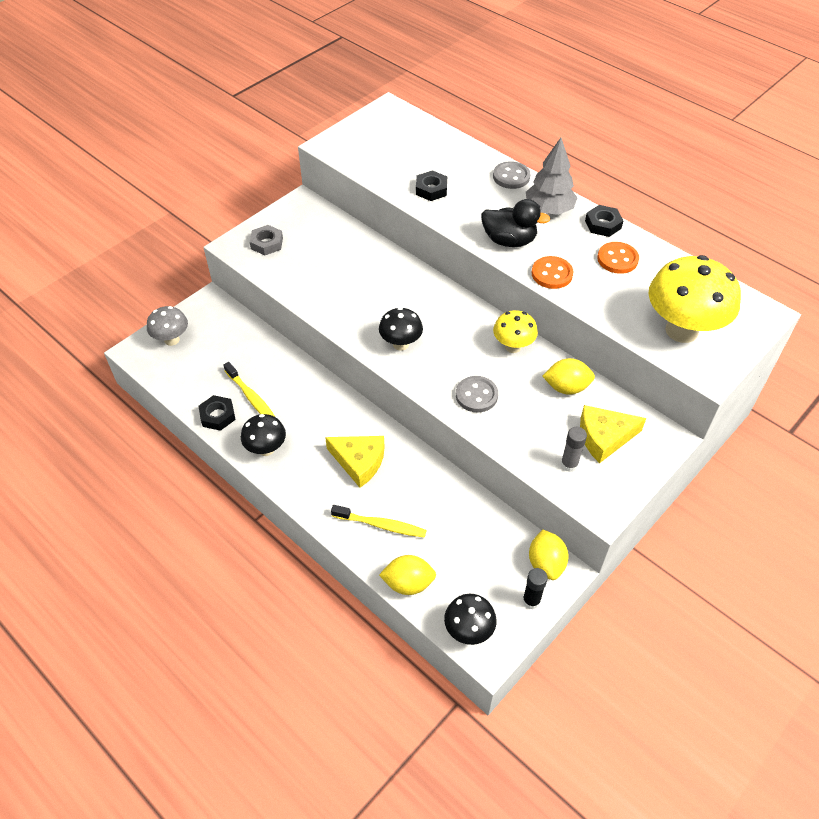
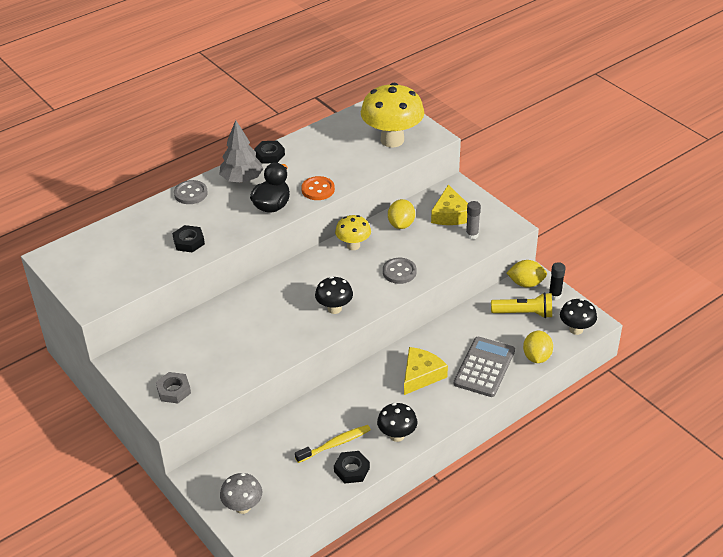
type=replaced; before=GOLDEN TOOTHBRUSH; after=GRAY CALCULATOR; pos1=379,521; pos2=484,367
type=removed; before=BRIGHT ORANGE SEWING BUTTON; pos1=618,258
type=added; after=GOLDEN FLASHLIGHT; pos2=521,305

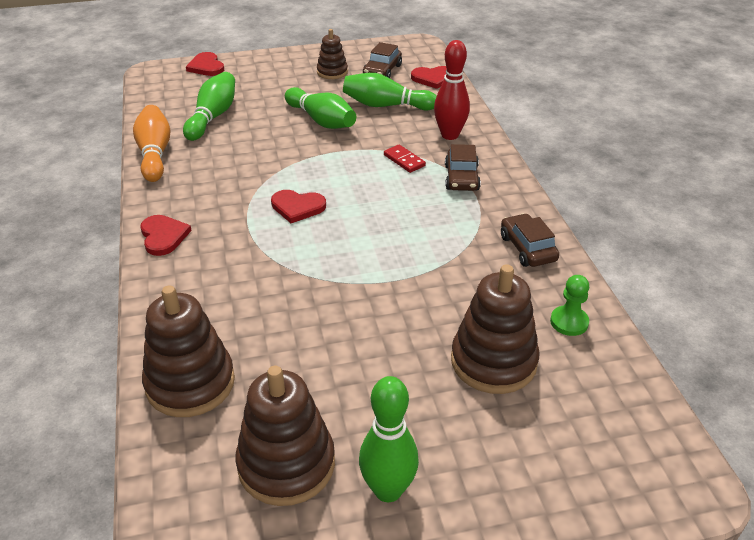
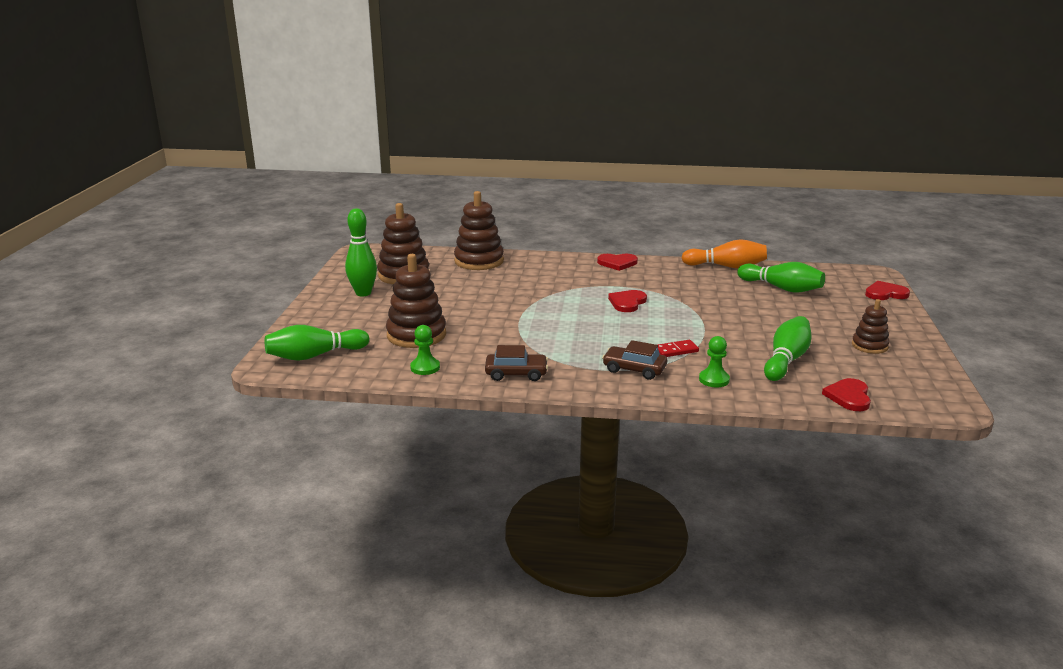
type=moved; before=LEAF-GREEN SKITTLE; pos1=320,108; pos2=317,343
type=removed; before=RUSSET AUTOMOBILE; pos1=382,60
type=replaced; before=SCARLET SKITTLE; after=LEAF-GREEN CHESS PAWN; pos1=452,90; pos2=714,361

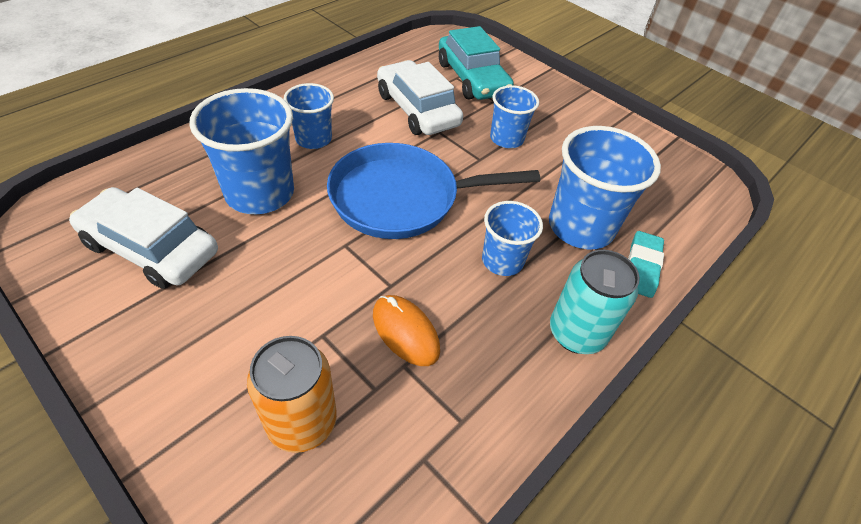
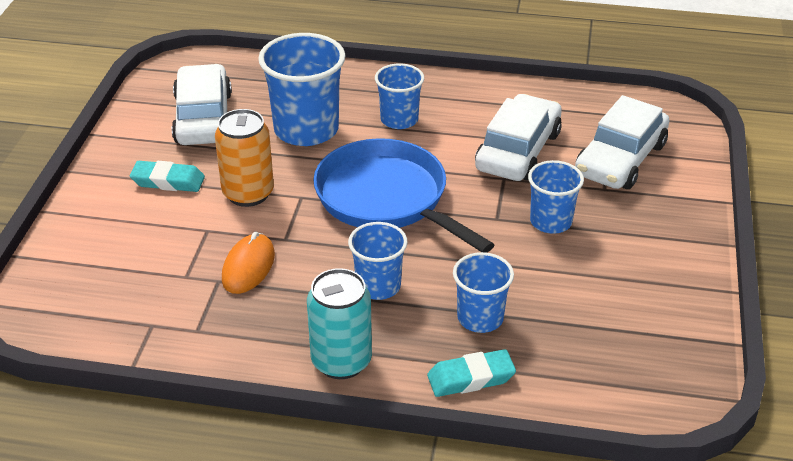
type=moved; before=BRIGHT ORANGE CAN; pos1=292,394; pos2=244,158
type=recoloured; before=TEAL AUTOMOBILE; after=WHITE AUTOMOBILE; pos1=476,63; pos2=622,142
type=resized; before=ROYAL BLUE CUP; pos1=605,188; pos2=483,292; scale=0.59
type=added; after=TEAL ERASER; pos2=167,176

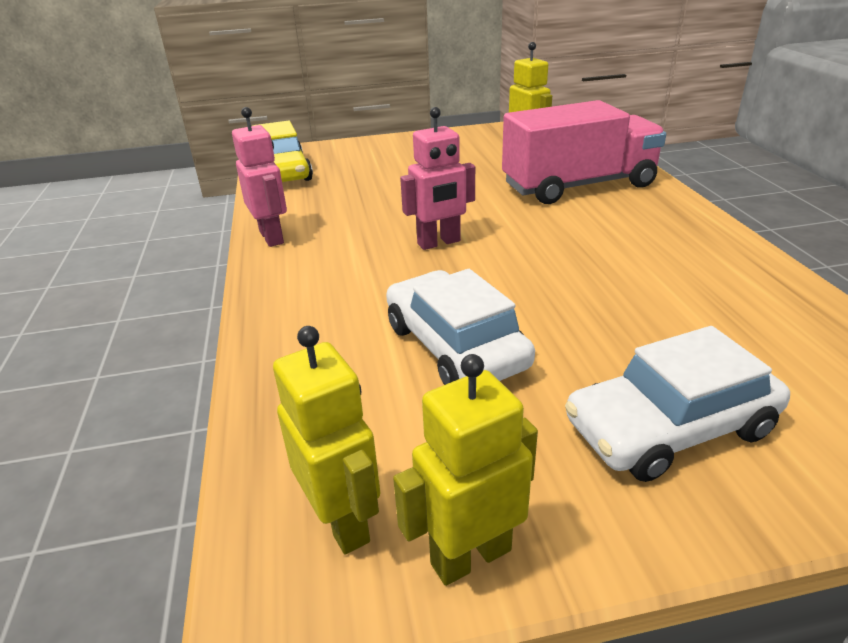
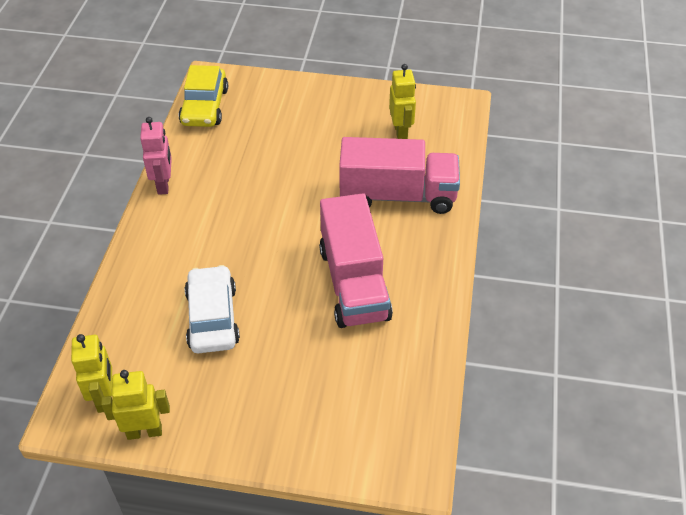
type=removed; before=ROSY ROBOT FIGURE; pos1=437,178
type=removed; before=WHITE AUTOMOBILE; pos1=677,404
type=added; after=ROSY TRUCK; pos2=356,260

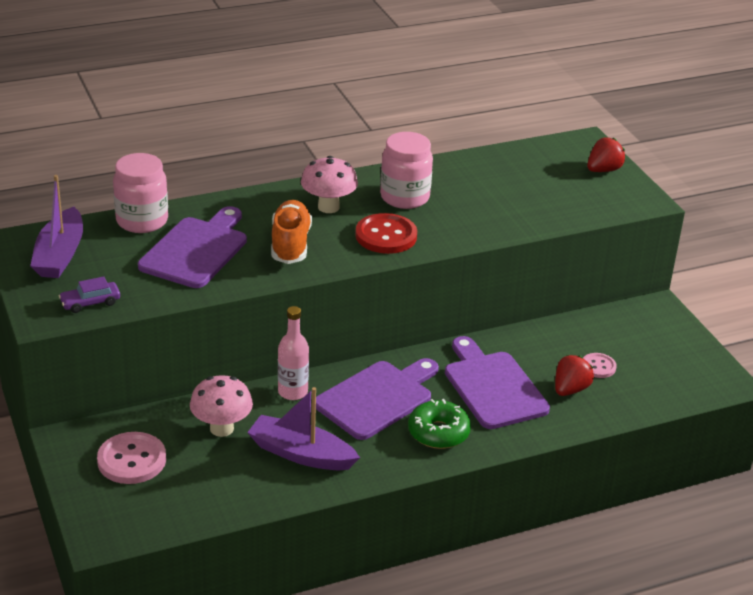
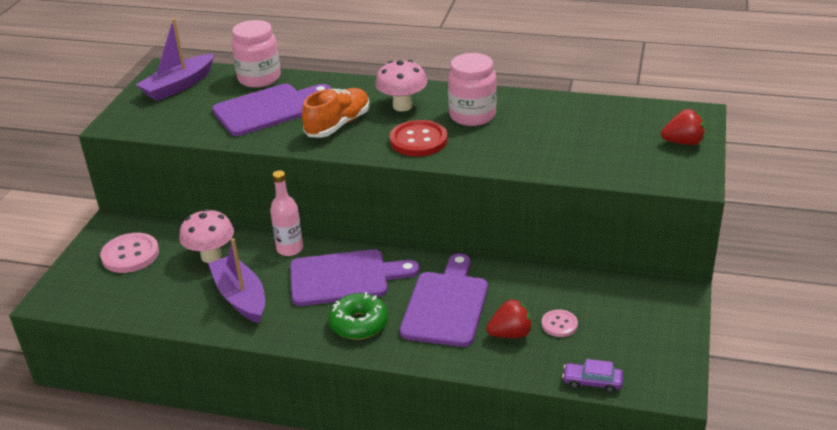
type=moved; before=ROYAL PURPLE AUTOMOBILE; pos1=89,294; pos2=592,376

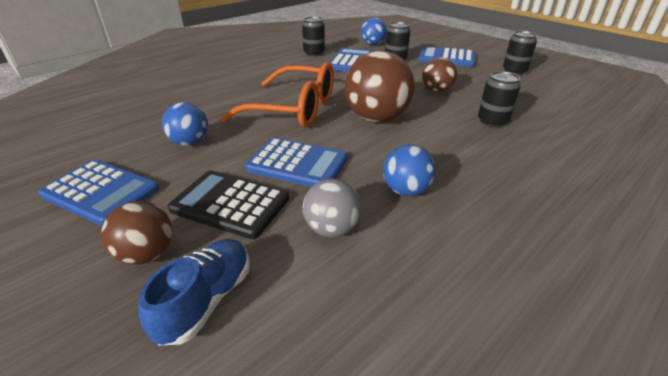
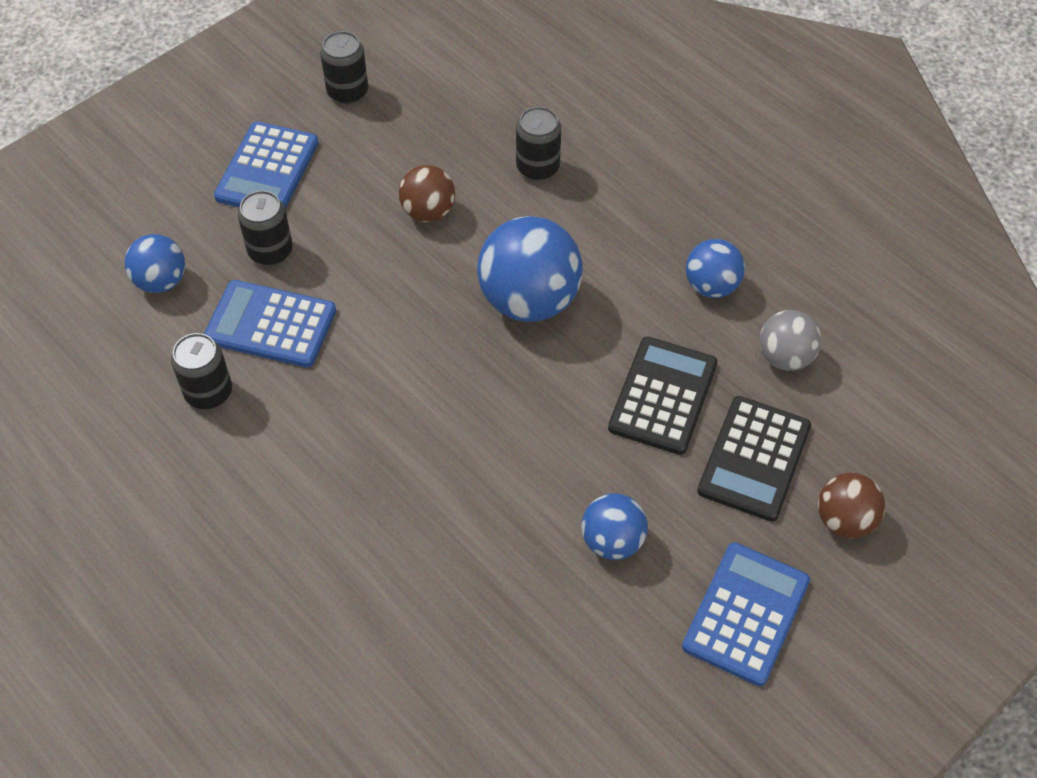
type=removed; before=ROYAL BLUE SNEAKER; pos1=194,292
type=removed; before=BRIGHT ORANGE GLASSES; pos1=277,95
type=recoloured; before=ROYAL BLUE CALCULATOR; after=EBONY CALCULATOR; pos1=296,162; pos2=662,396
type=recoloured; before=RUSSET BALL; after=ROYAL BLUE BALL; pos1=380,86; pos2=530,269

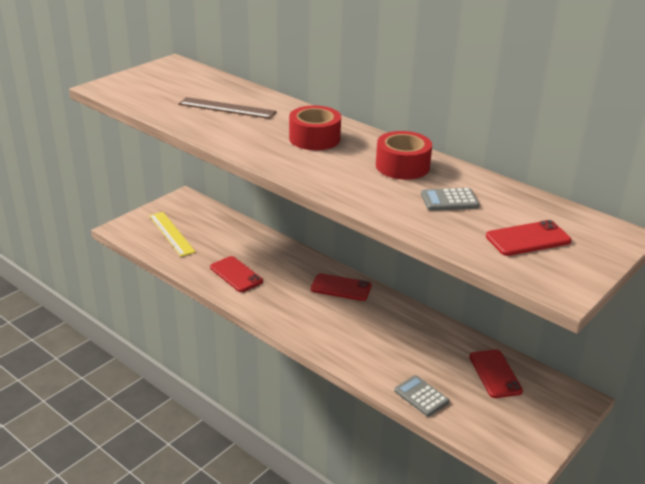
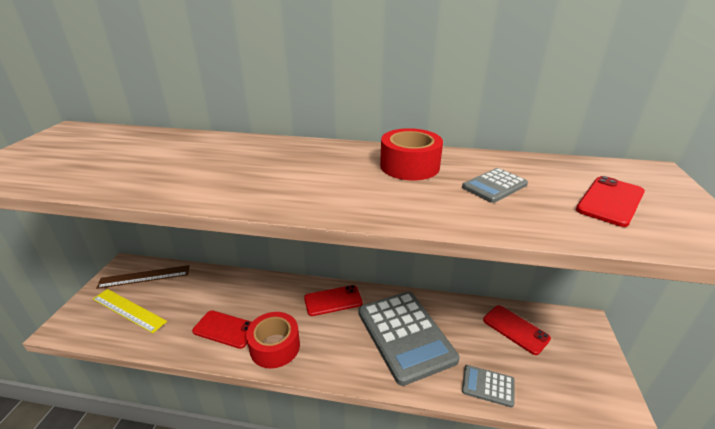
type=moved; before=RUSSET RULER; pos1=228,108; pos2=143,277
type=moved; before=SCARLET STICKY TAPE; pos1=315,127; pos2=273,340
type=added; after=GRAY CALCULATOR; pos2=409,339

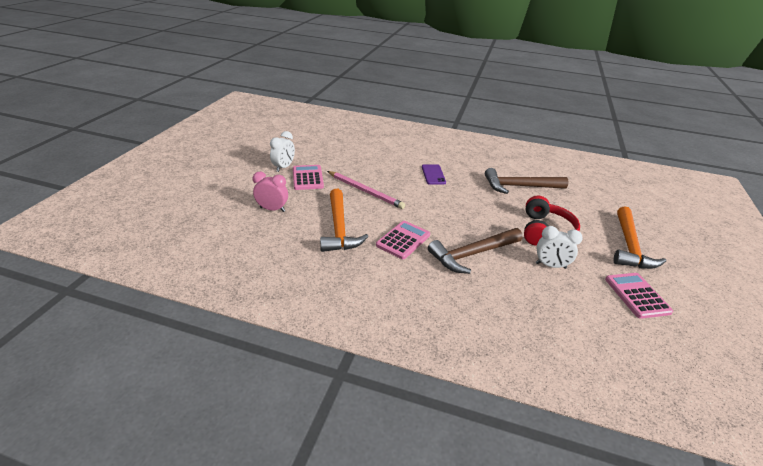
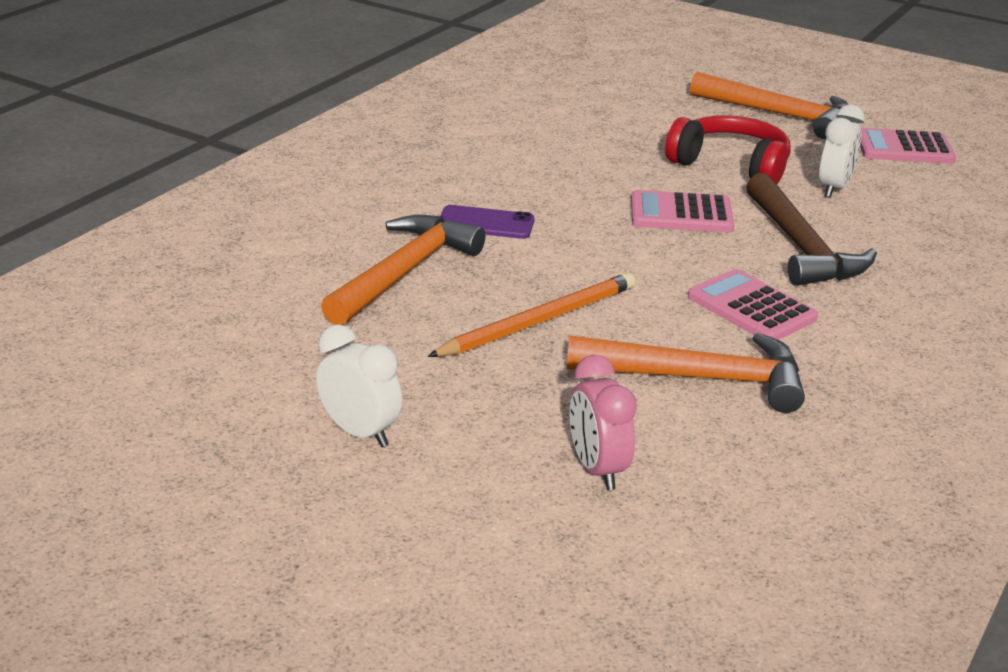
type=turned; before=ROSY ALARM CLOCK; pos1=270,192; pos2=603,422; turn=-45
type=moved; before=ROSY CALCULATOR; pos1=308,177; pos2=682,211
type=recoloured; before=ROSY WOODEN PENCIL; after=BRIGHT ORANGE WOODEN PENCIL; pos1=366,190; pos2=531,315
type=removed; before=RUSSET CARPENTER'S HAMMER; pos1=527,181
type=added; after=BRIGHT ORANGE CARPENTER'S HAMMER; pos2=403,270

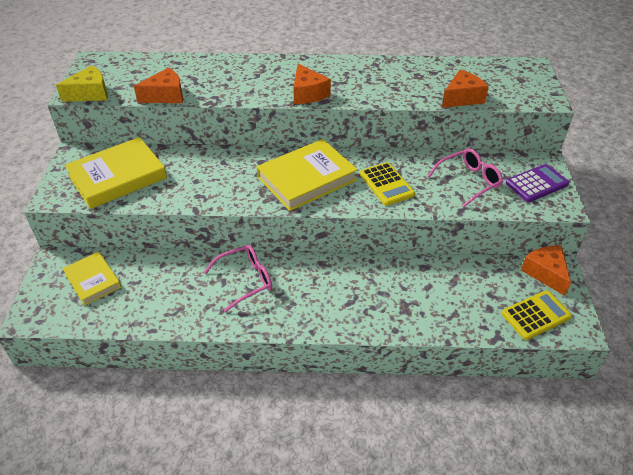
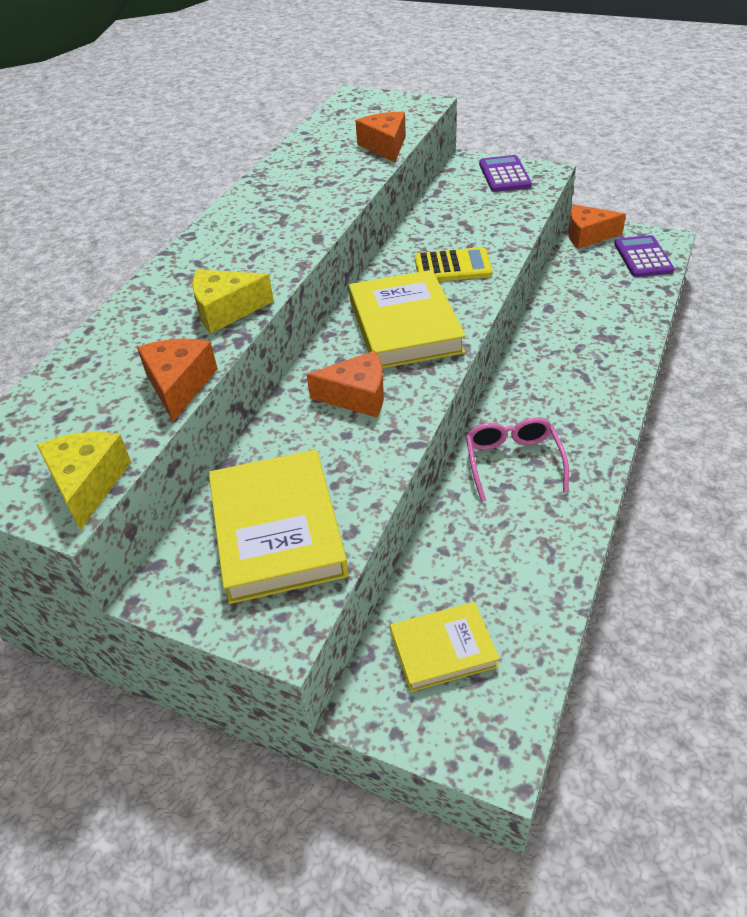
type=moved; before=BRIGHT ORANGE CHEESE WEDGE; pos1=312,84; pos2=345,384
type=removed; before=ROSY GLASSES; pos1=465,178
type=recoloured; before=GOLDEN CALCULATOR; after=ROYAL PURPLE CALCULATOR; pos1=537,315; pos2=644,256
type=added; after=GOLDEN CHEESE WEDGE; pos2=233,301

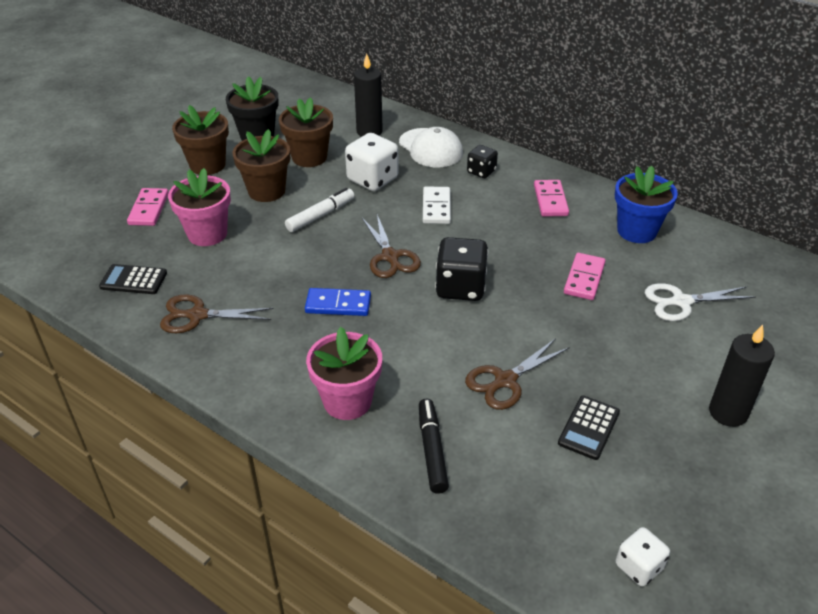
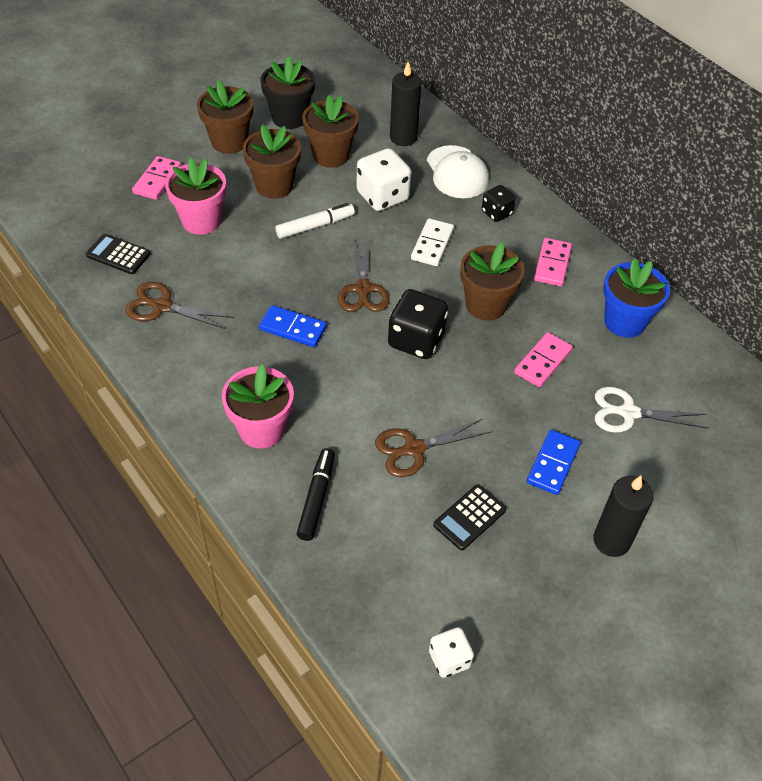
type=added; after=RUSSET POTTED PLANT; pos2=492,281
type=added; after=ROYAL BLUE DOMINO PIECE; pos2=554,462

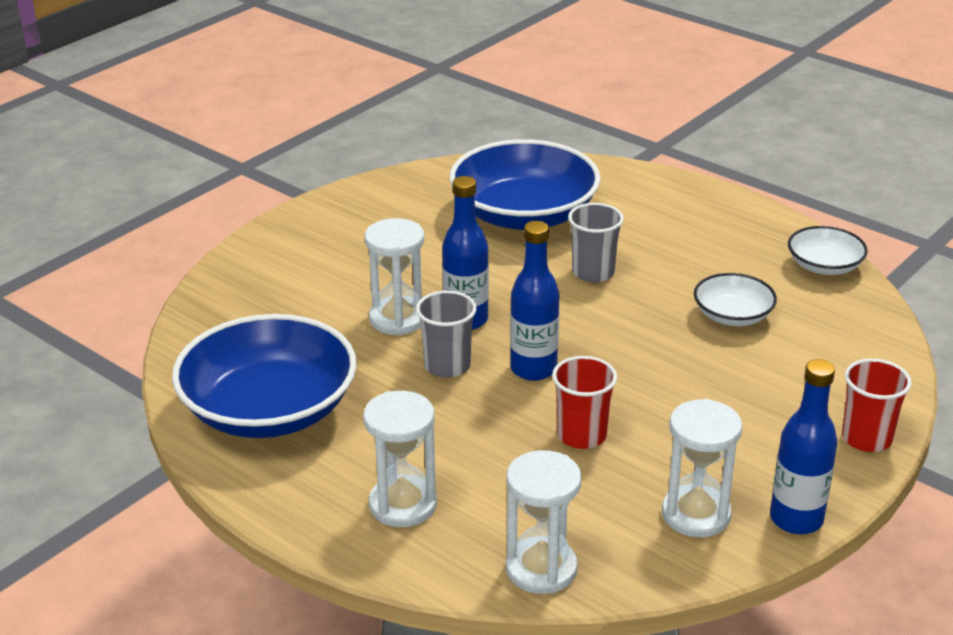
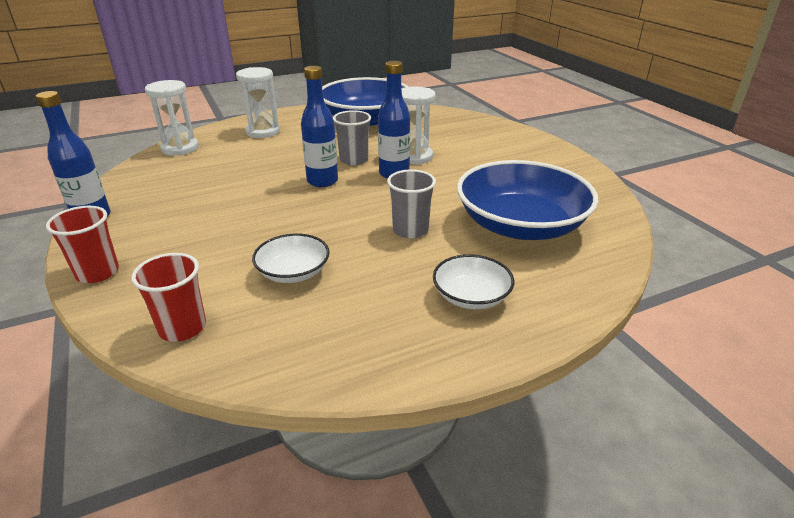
type=moved; before=SCARLET CUP; pos1=584,402; pos2=168,297
type=removed; before=WHITE HOURGLASS; pos1=702,468
type=moved; before=WHITE SERVING BOWL; pos1=828,250; pos2=473,281

